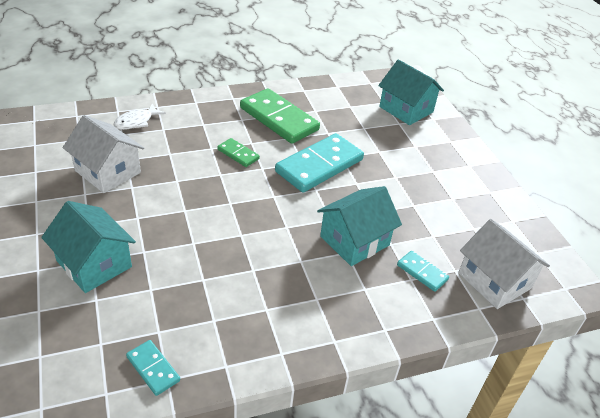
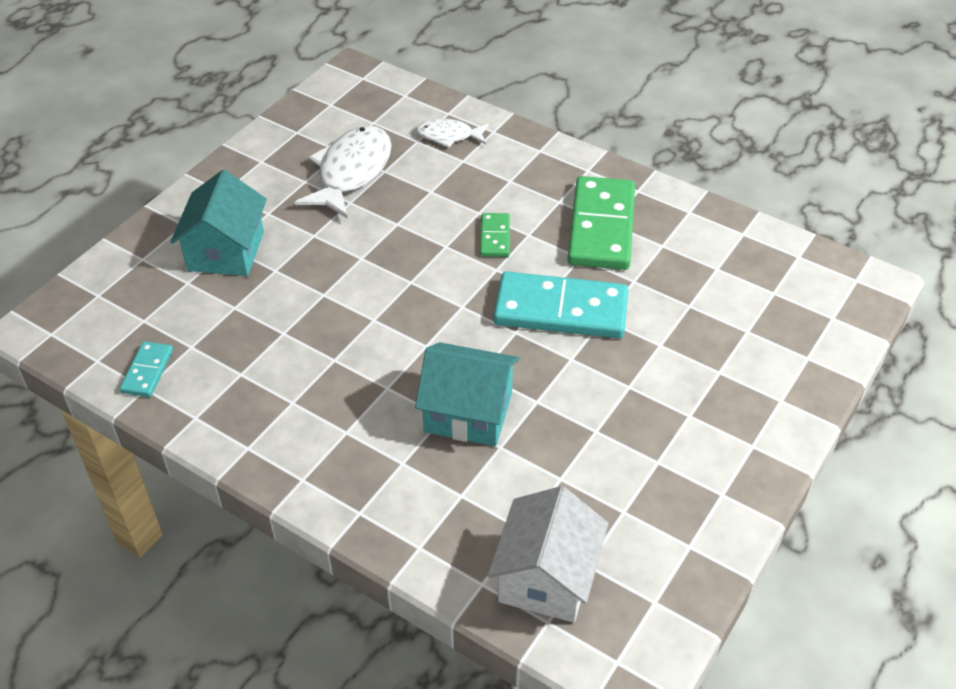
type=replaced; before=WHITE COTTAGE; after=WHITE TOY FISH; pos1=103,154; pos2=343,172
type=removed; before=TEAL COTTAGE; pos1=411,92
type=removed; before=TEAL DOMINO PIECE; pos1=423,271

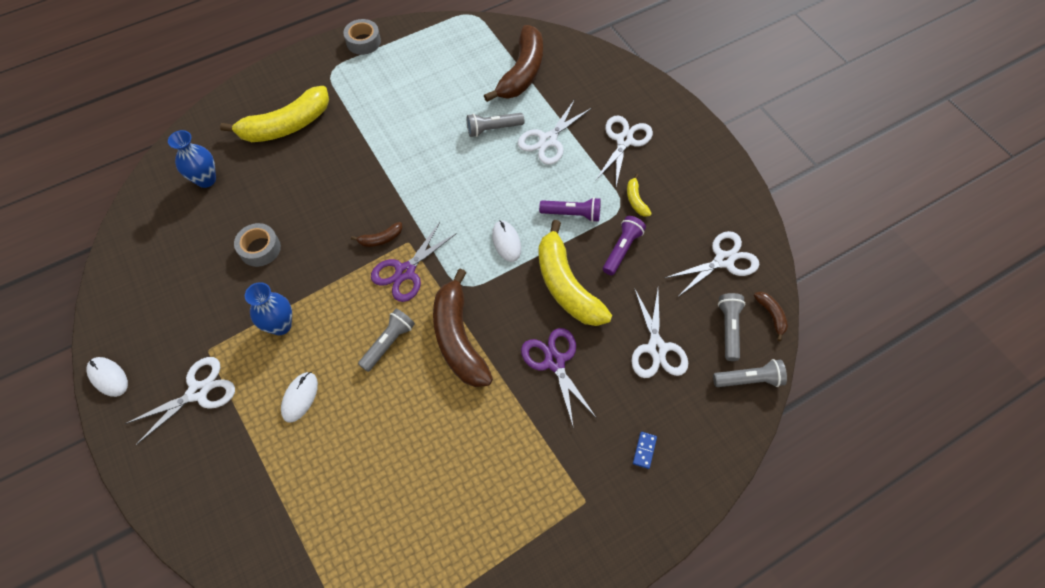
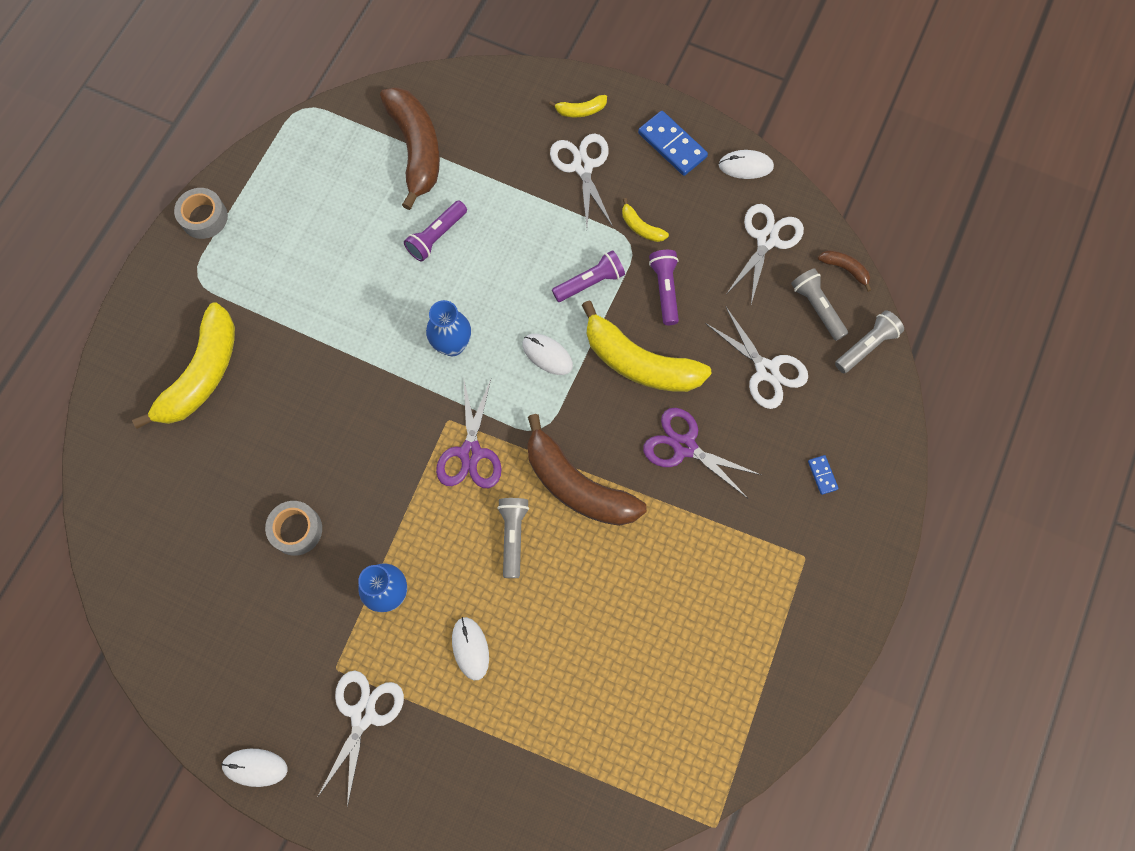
type=moved; before=ROYAL BLUE TALL VASE; pos1=192,159; pos2=448,328
type=removed; before=RUSSET BANANA; pos1=376,234
type=recoloured; before=GRAY FLASHLIGHT; after=ROYAL PURPLE FLASHLIGHT; pos1=496,125; pos2=435,231
type=removed; before=WHITE PAIR OF SCISSORS; pos1=555,132
type=added; after=GOLDEN BANANA; pos2=578,106
type=added; after=ROYAL BLUE DOMINO PIECE; pos2=673,143
type=added; after=WHITE COMPUTER MOUSE; pos2=746,164

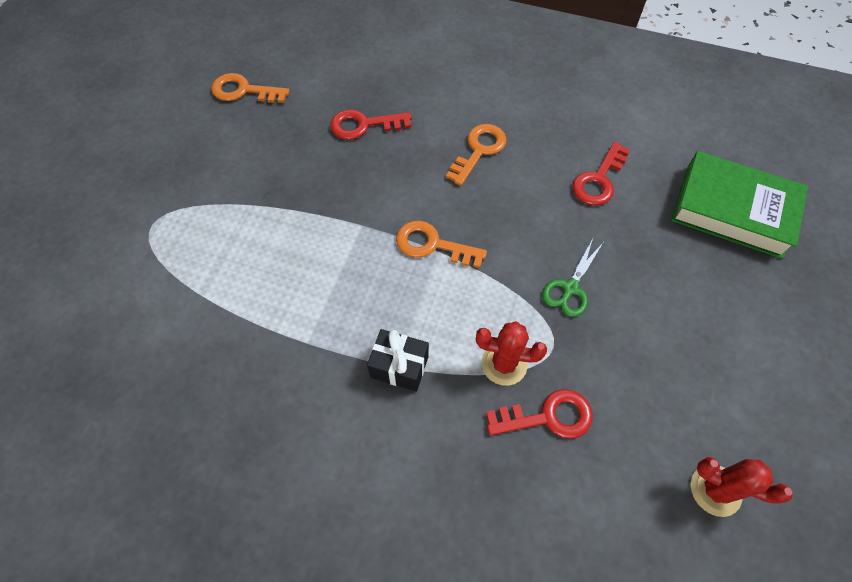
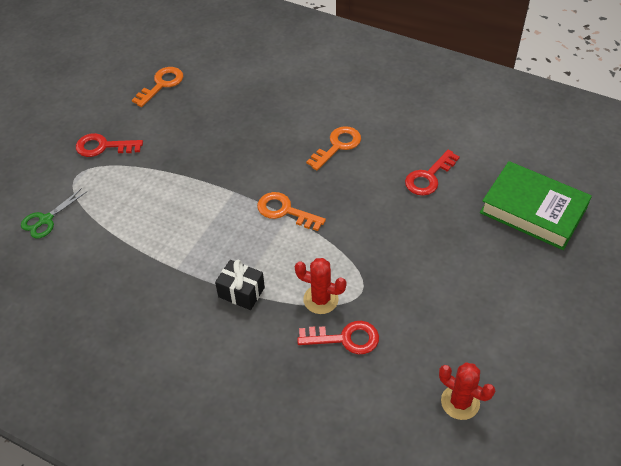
type=turned; before=BRIGHT ORANGE DOOR KEY; pos1=250,88; pos2=157,87; turn=105
type=moved; before=SCARLET DOOR KEY; pos1=371,125; pos2=109,145
type=moved; before=LEAF-GREEN PAIR OF SCISSORS; pos1=572,278; pos2=53,213

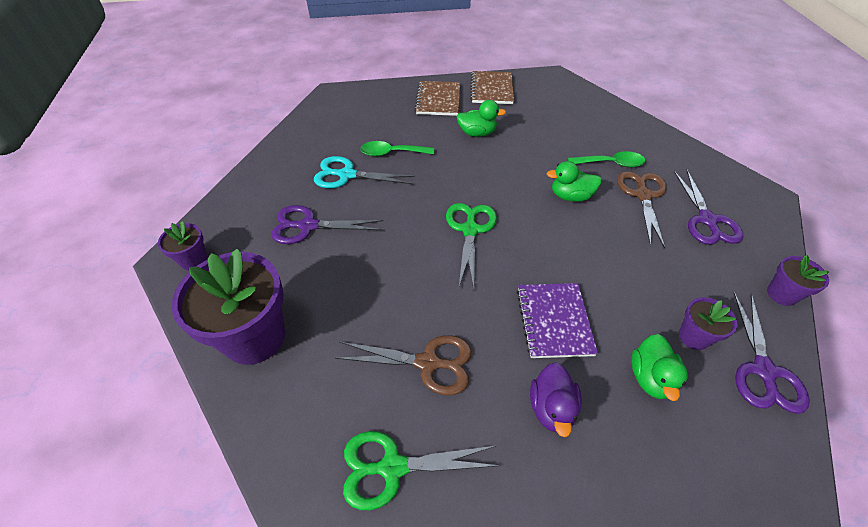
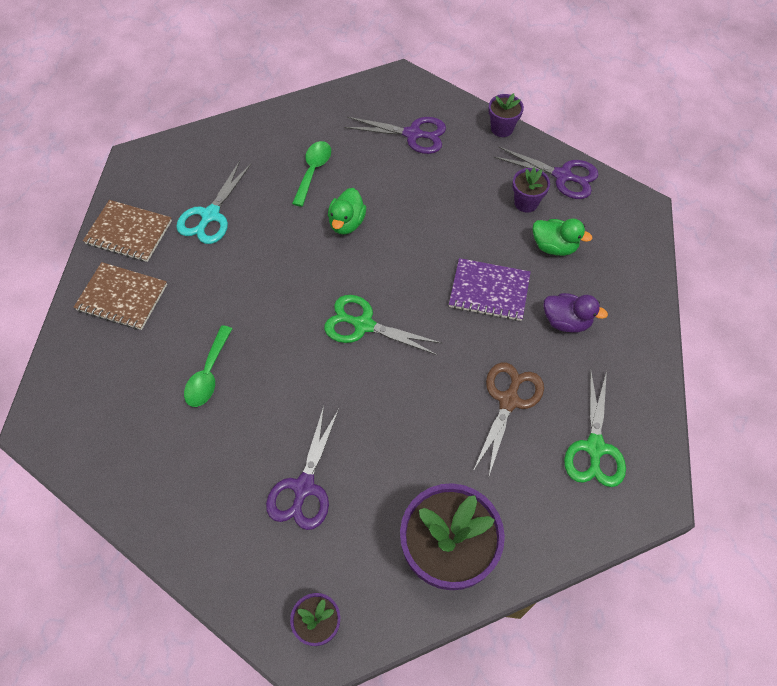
type=moved; before=TEAL PAIR OF SCISSORS; pos1=364,172; pos2=213,202
type=removed; before=LEAF-GREEN RUBBER DUCK; pos1=481,118
type=removed; before=RUSSET PAIR OF SCISSORS; pos1=641,209

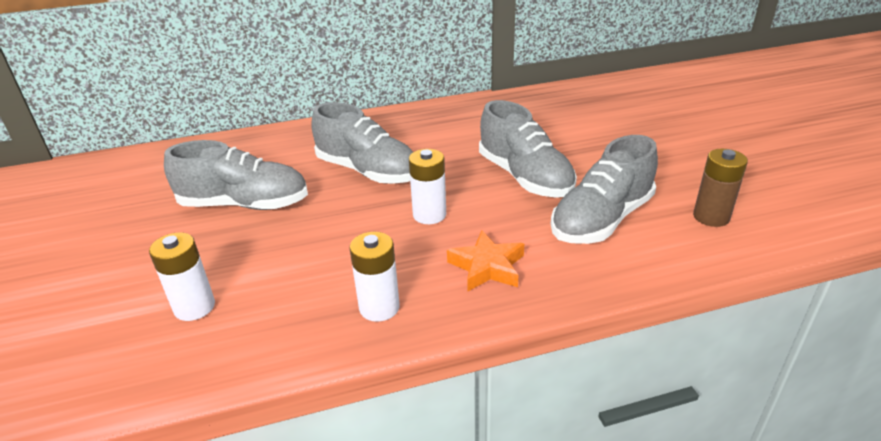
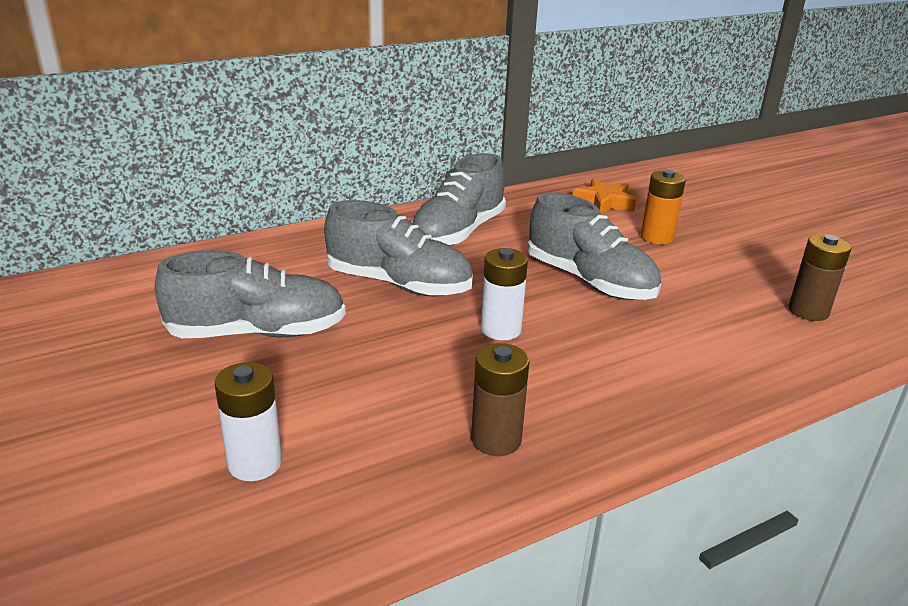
type=recoloured; before=WHITE BATTERY; after=RUSSET BATTERY; pos1=375,277; pos2=500,399
type=moved; before=BRIGHT ORANGE STAR SHAPE; pos1=485,260; pos2=604,196
type=moved; before=GRAY SNEAKER; pos1=604,189; pos2=458,199
type=added; after=BRIGHT ORANGE BATTERY; pos2=663,207

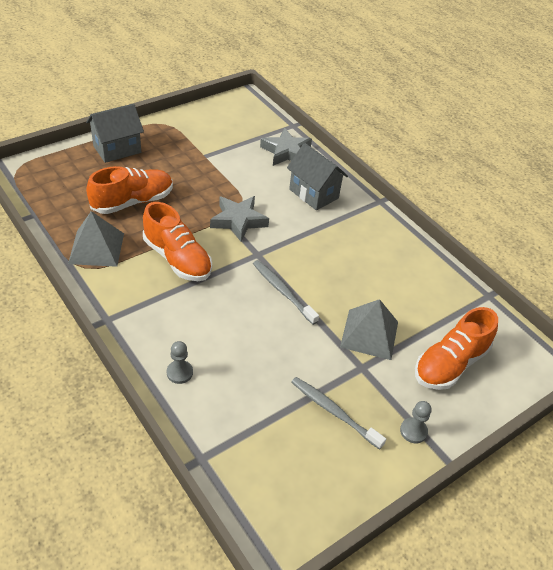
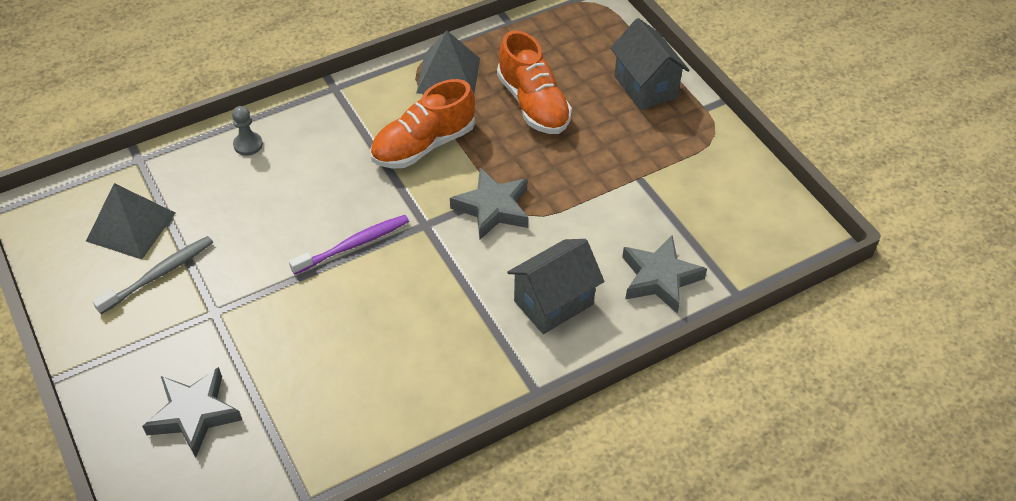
type=recoloured; before=GRAY TOOTHBRUSH; after=ROYAL PURPLE TOOTHBRUSH; pos1=286,292; pos2=349,245
type=moved; before=GRAY SOLID PYRAMID; pos1=369,329; pos2=130,221
type=removed; before=GRAY CHESS PAWN; pos1=416,422
type=replaced; before=BRIGHT ORANGE SNEAKER; after=GRAY STAR SHAPE; pos1=456,348; pos2=192,412

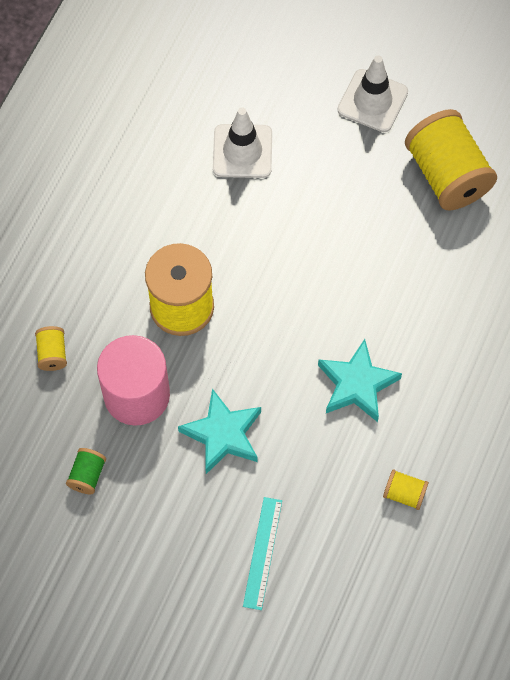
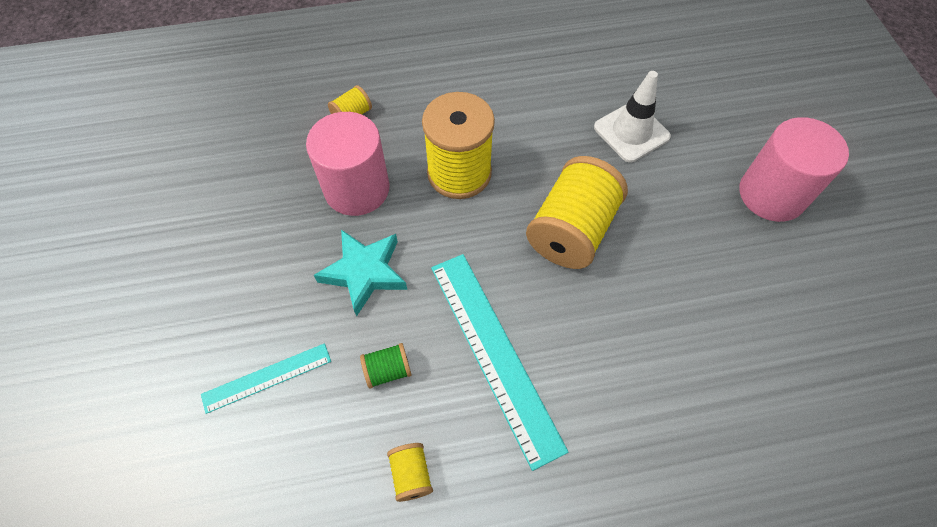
type=moved; before=LEAF-GREEN REEL OF THREAD; pos1=86,471; pos2=386,365
type=replaced; before=TEAL STAR SHAPE; after=TEAL RULER; pos1=360,380; pos2=500,362
type=replaced; before=WHITE ROAD CONE; after=ROSY CYLINDER; pos1=372,93; pos2=794,169
type=moved; before=GOLDEN REEL OF THREAD; pos1=451,159; pos2=577,212

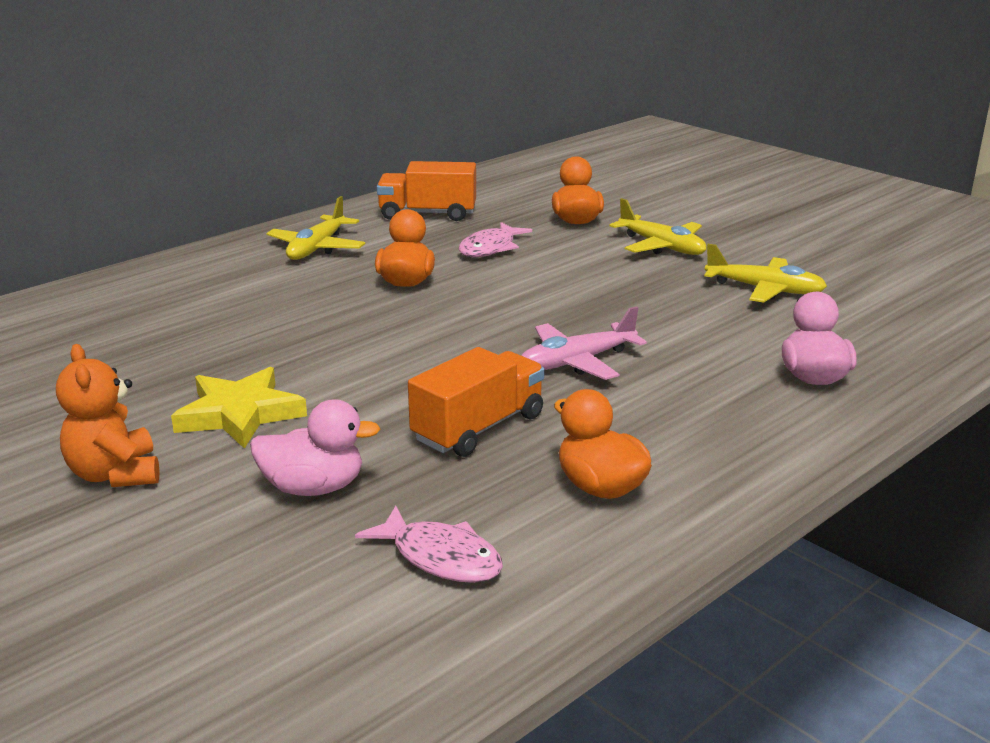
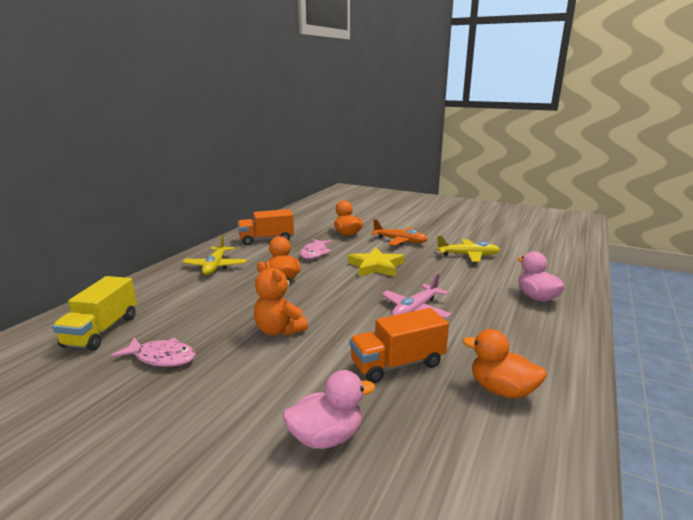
type=moved; before=BRIGHT ORANGE STUFFED BEAR; pos1=107,415; pos2=281,299
type=moved; before=GOLDEN STAR SHAPE; pos1=239,408; pos2=376,262
type=moved; before=ROSY TOY FISH; pos1=429,544; pos2=153,352
type=turned; before=BRIGHT ORANGE TRUCK; pos1=476,402; pos2=399,345; turn=-135
type=recoloured; before=GOLDEN AEROPLANE; after=BRIGHT ORANGE AEROPLANE; pos1=657,226; pos2=399,232
type=added; after=GOLDEN TRUCK; pos2=94,313

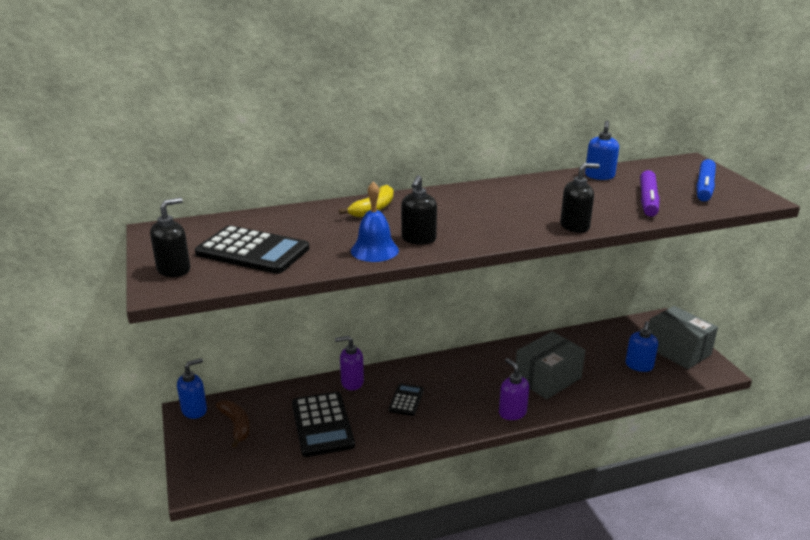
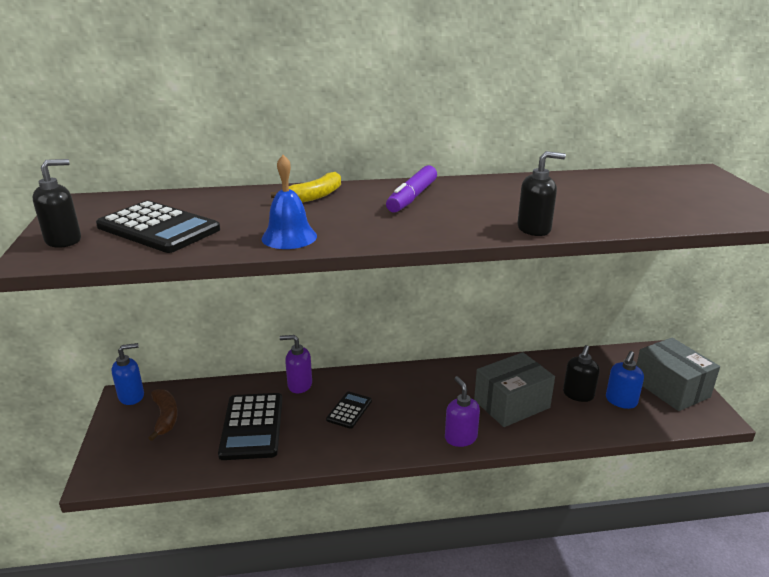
type=moved; before=EBONY PUMP BOTTLE; pos1=419,210; pos2=581,373
type=removed; before=ROYAL BLUE PUMP BOTTLE; pos1=602,150
type=moved; before=ROYAL PURPLE MARKER; pos1=650,193; pos2=411,188
type=removed; before=ROYAL BLUE MARKER; pos1=706,180

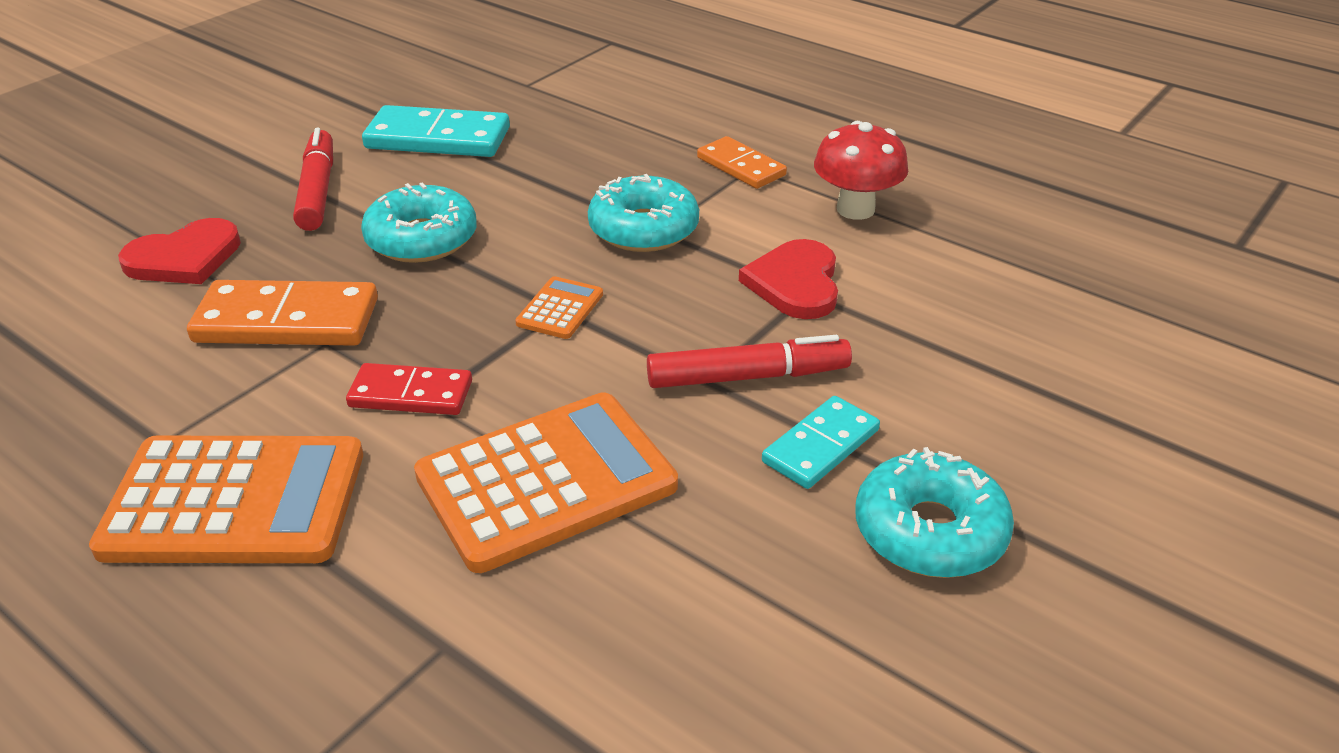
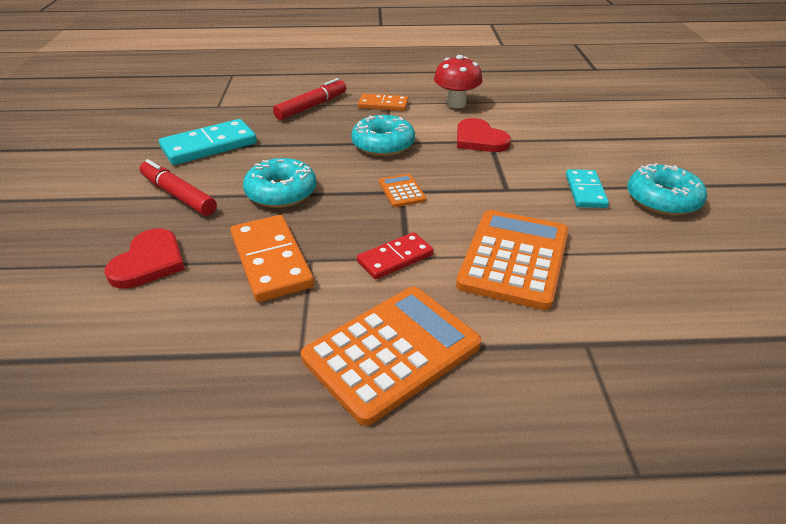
type=turned; before=BRIGHT ORANGE DOMINO PIECE; pos1=282,313; pos2=272,258; turn=-75
type=moved; before=SCARLET MARKER; pos1=749,361; pos2=309,99

